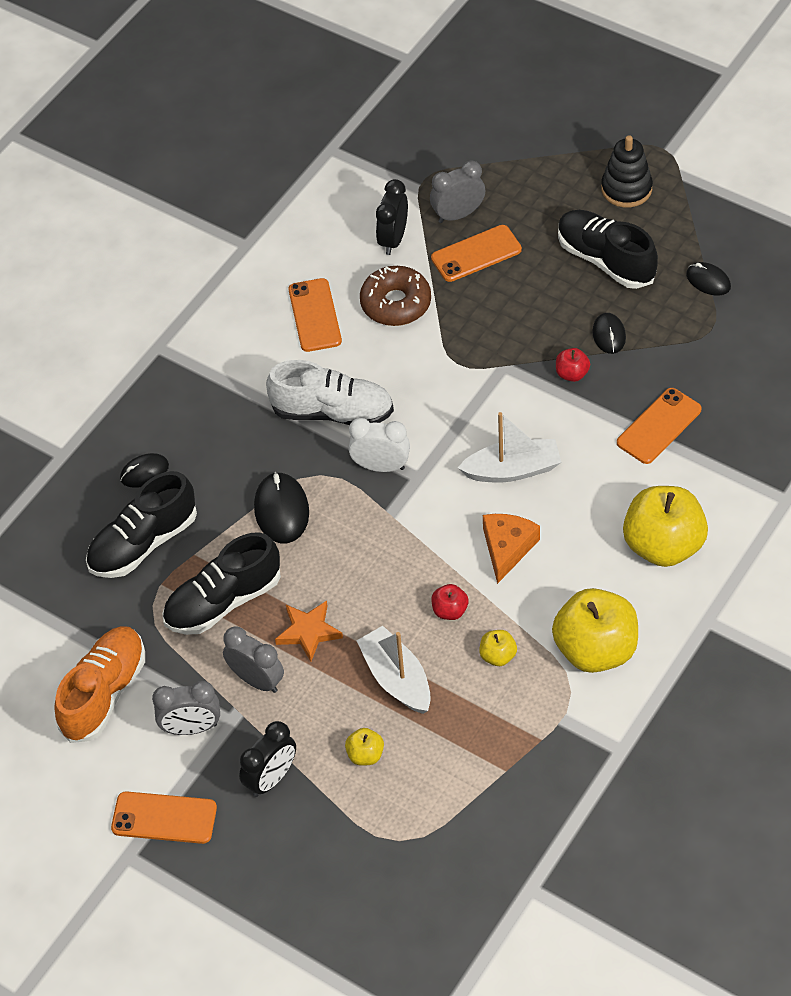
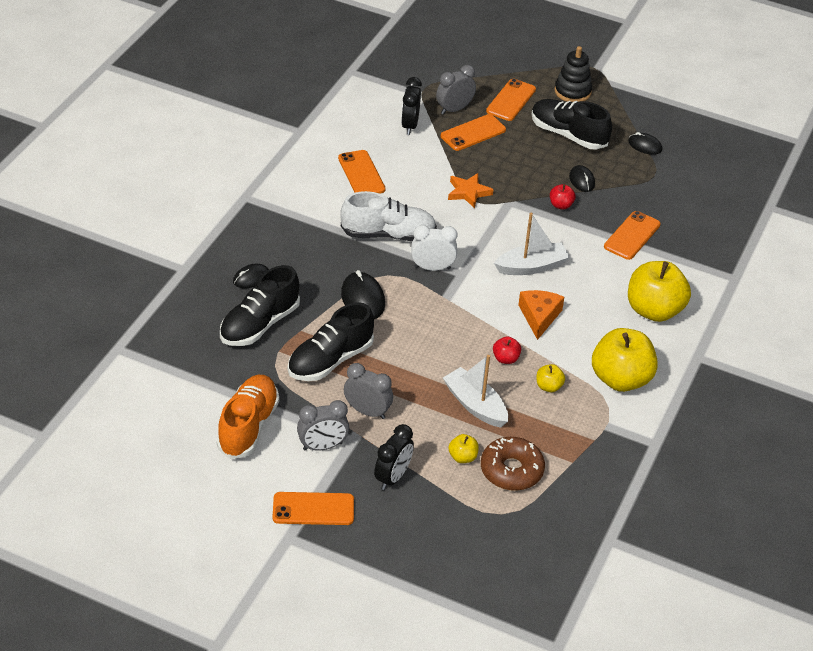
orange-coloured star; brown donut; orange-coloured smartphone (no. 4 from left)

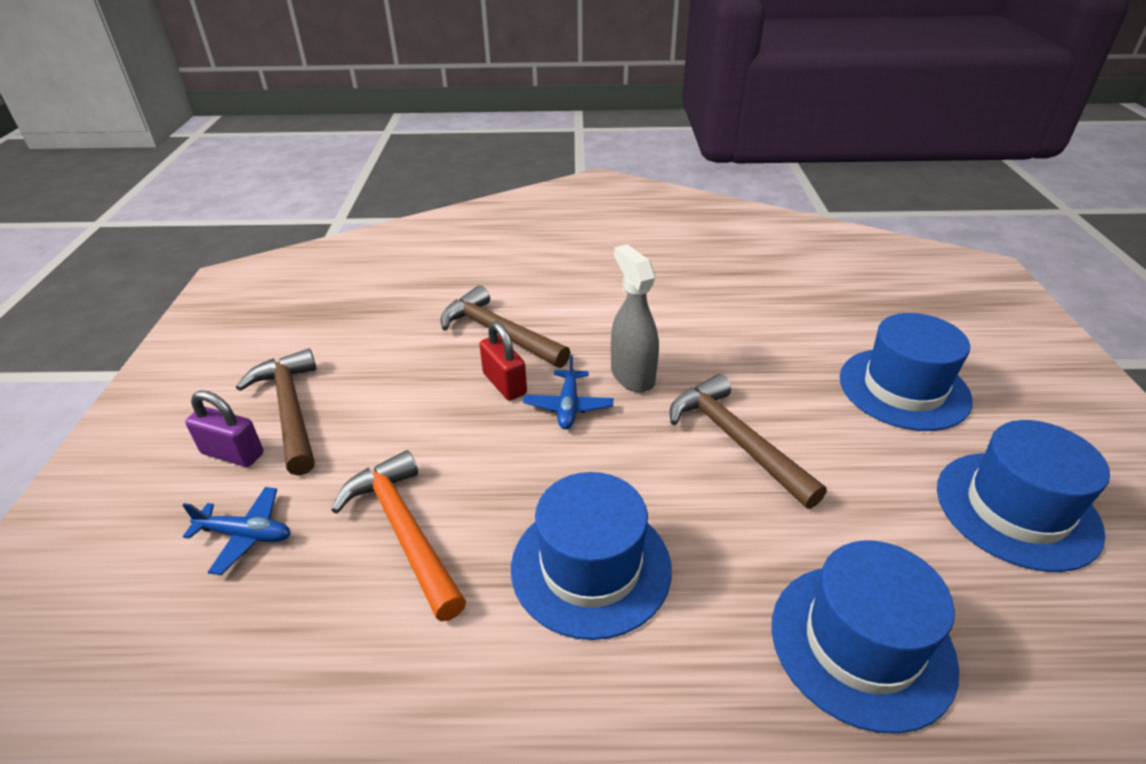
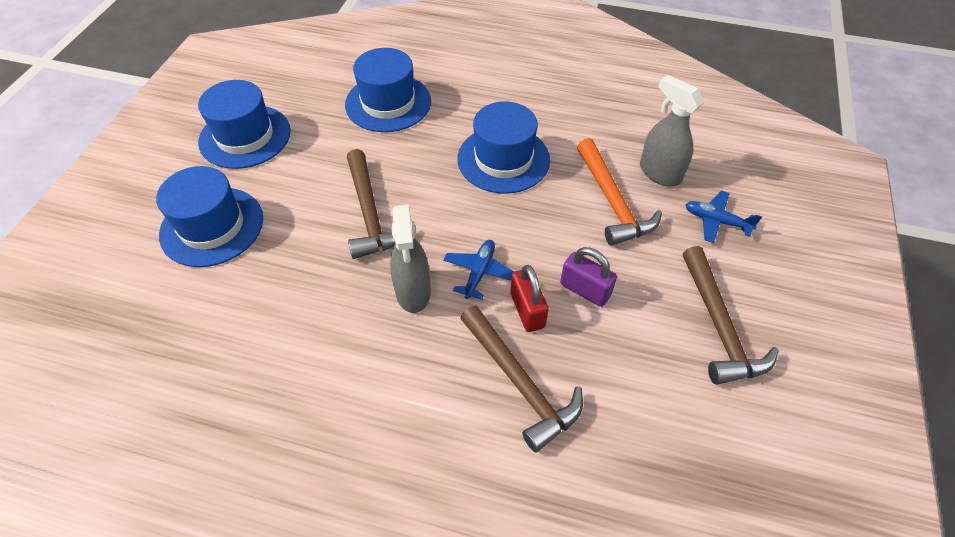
purple small lock; gray spray cleaner (no. 2 from left)

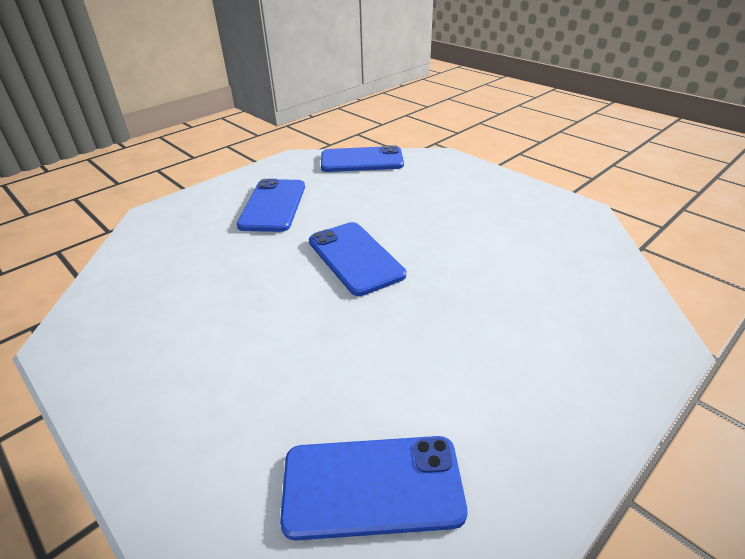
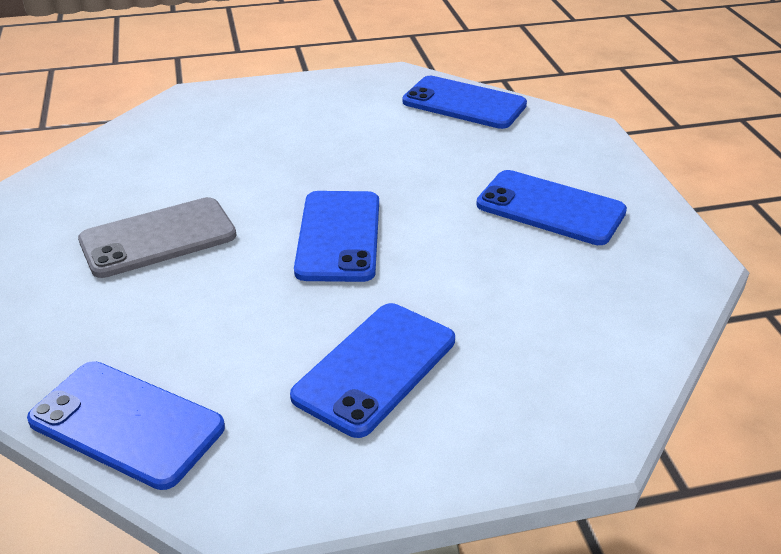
gray smartphone; cobalt smartphone (no. 5 from left)

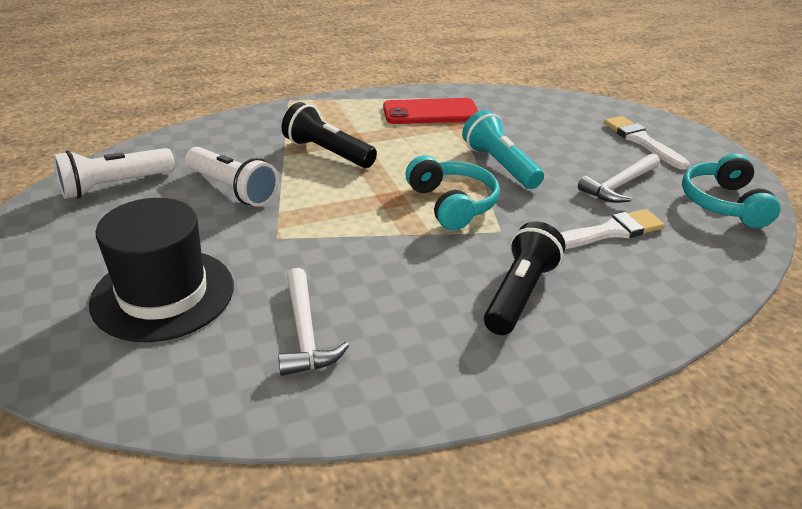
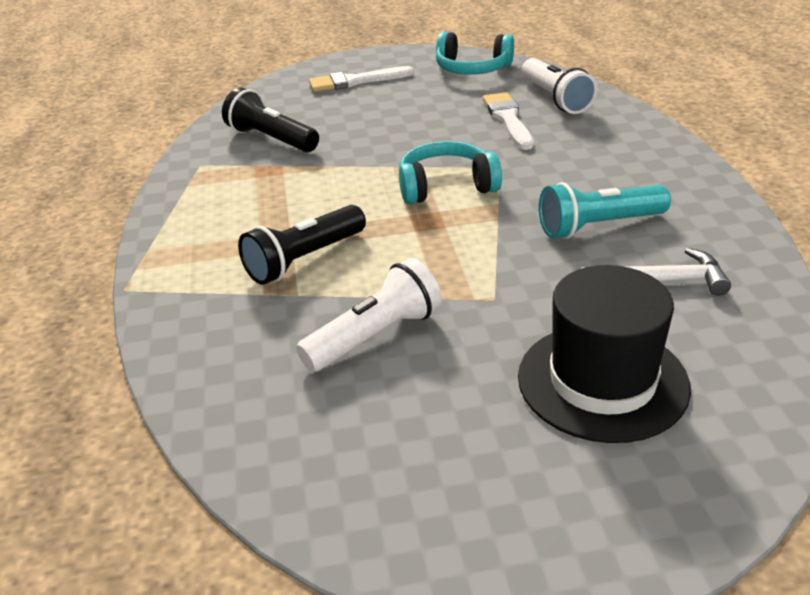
jet-black flashlight (no. 1 from left); pure white flashlight (no. 2 from left); turquoise flashlight; red smartphone; pure white carpenter's hammer (no. 2 from left in the first image)

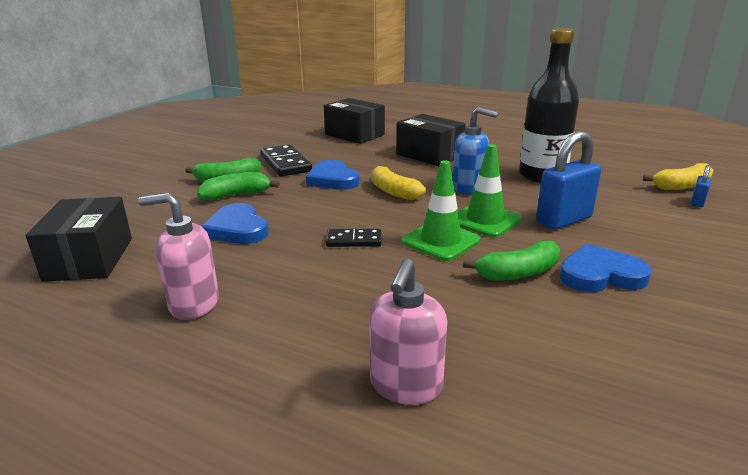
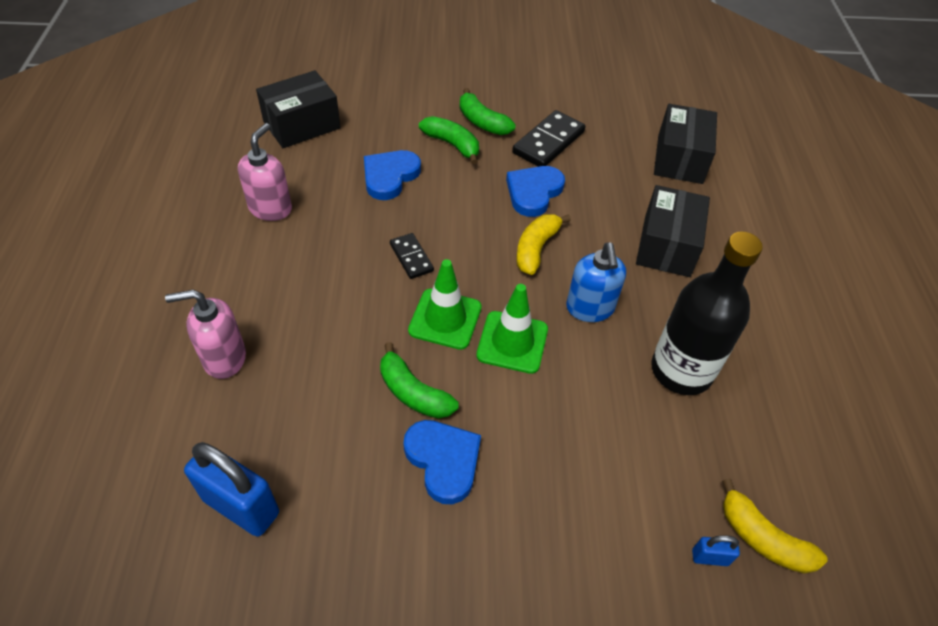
cobalt small lock (no. 1 from left); rosy soap pump (no. 2 from left)

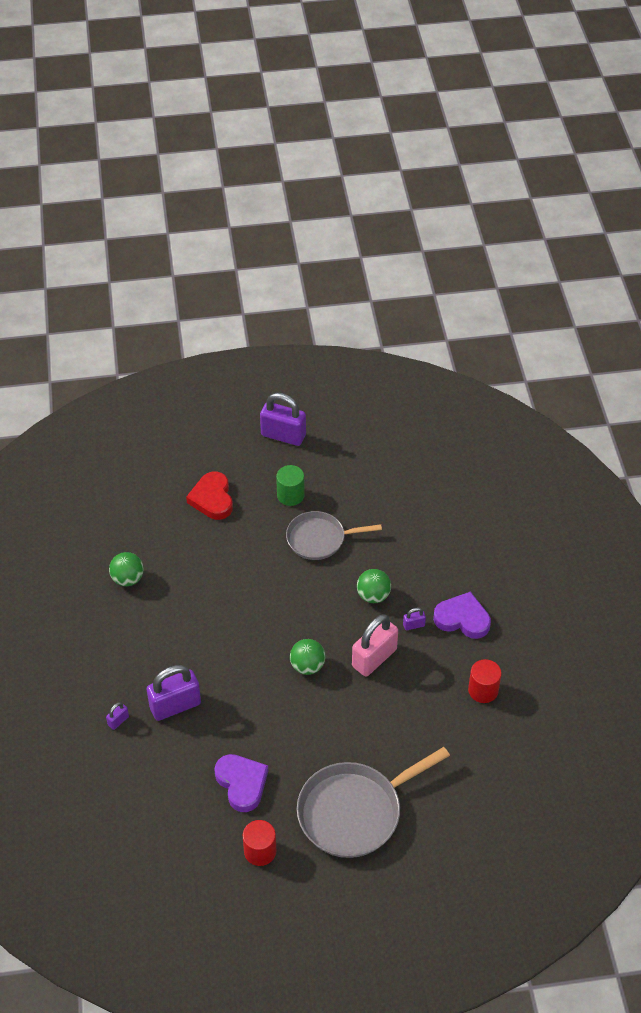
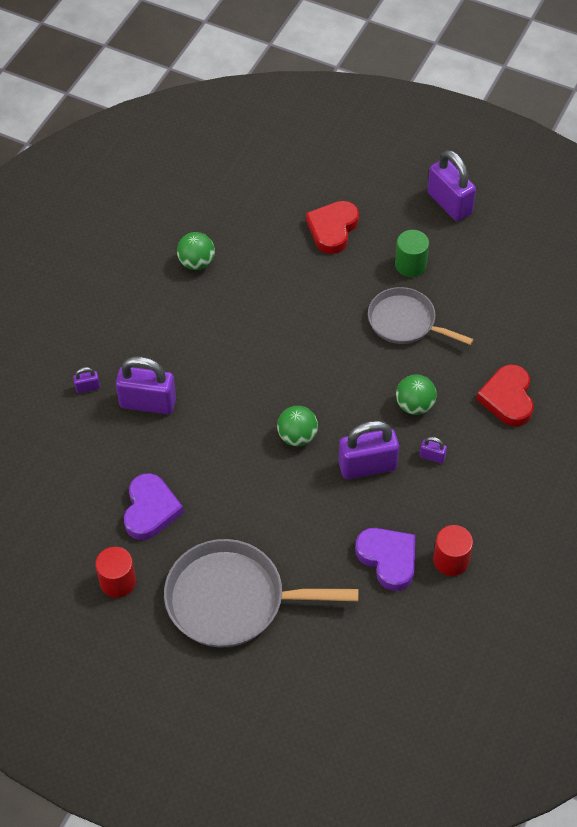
purple small lock (no. 3 from left); purple heart (no. 2 from left); red heart (no. 2 from left)

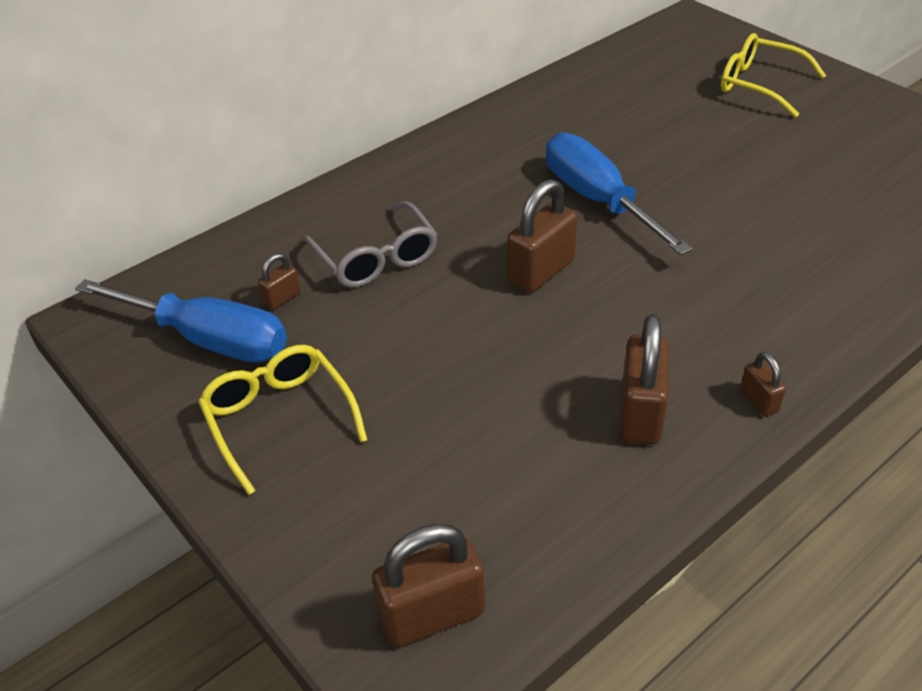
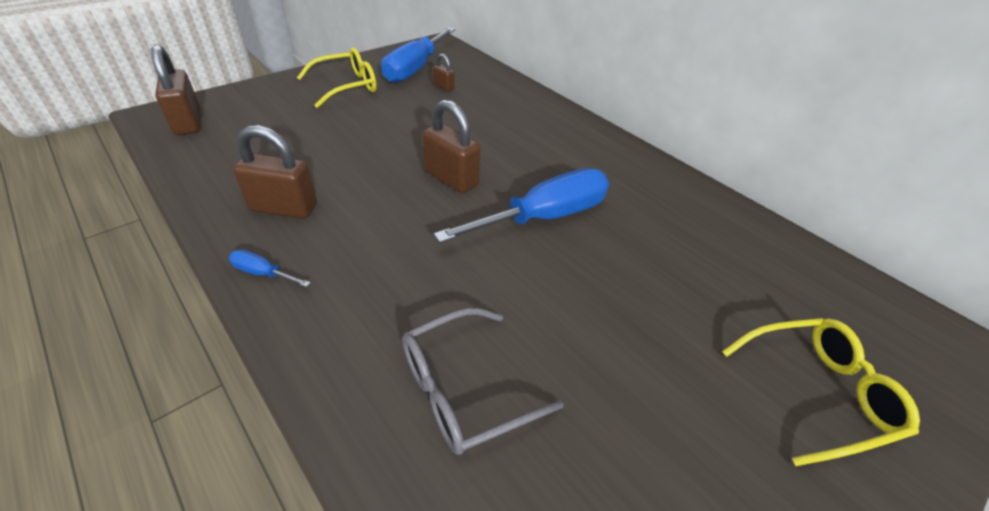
cobalt flat screwdriver (no. 1 from left); gray glasses; golden glasses (no. 2 from left)

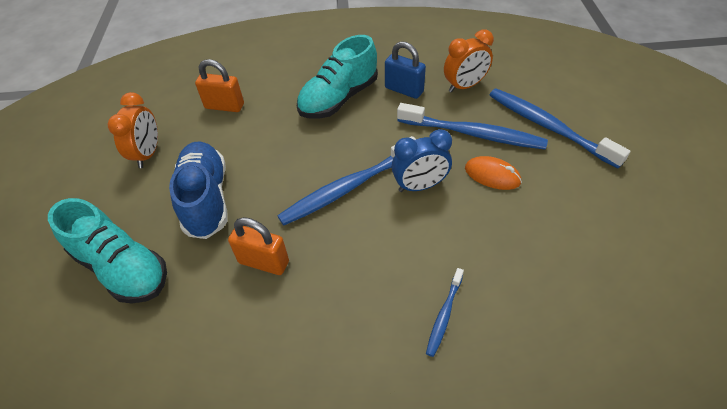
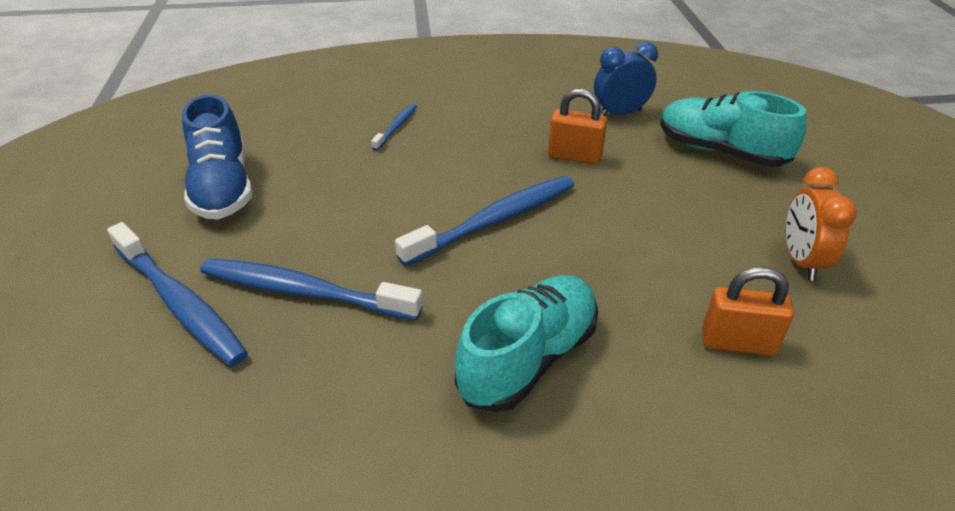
cobalt lace-up shoe; cobalt clock; cobalt small lock; orange-coloured clock (no. 2 from left in the first image); orange-coloured PC mouse

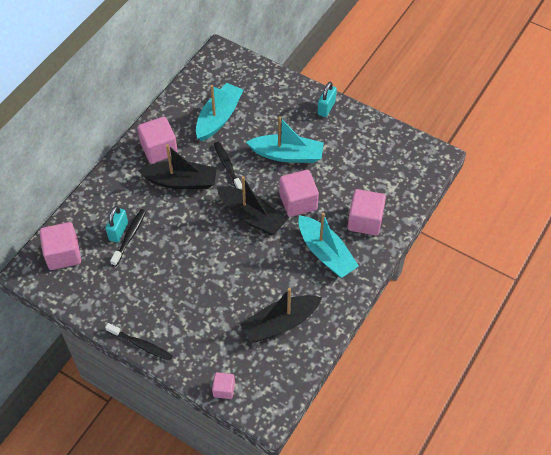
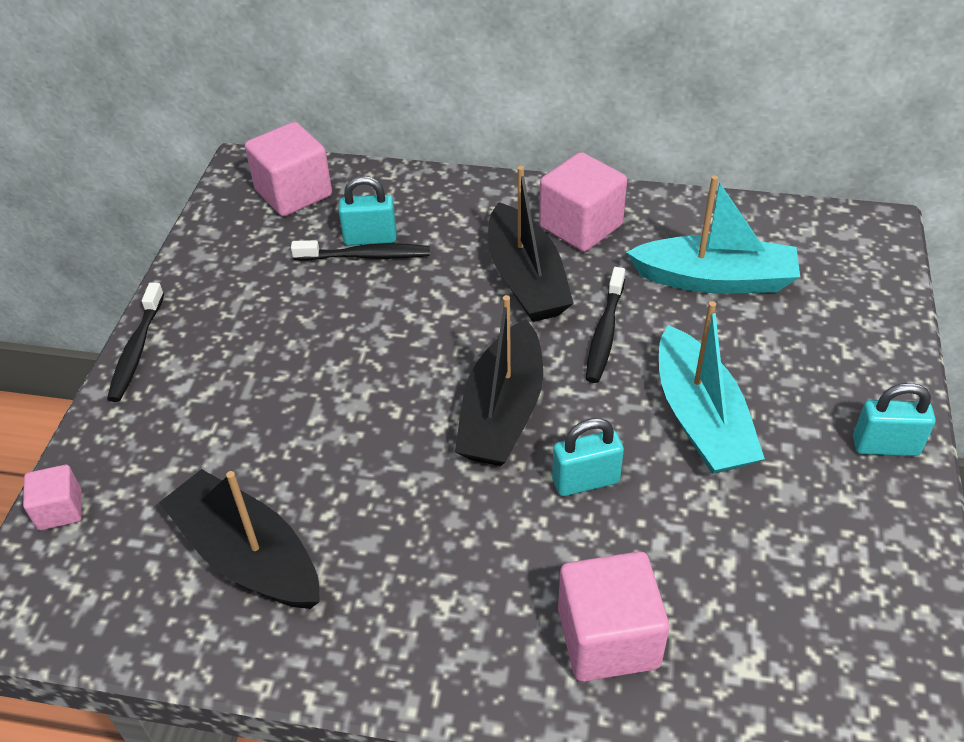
turquoise small lock (no. 2 from left); jet-black tooth brush (no. 3 from left); turquoise sailboat (no. 3 from left in the first image)

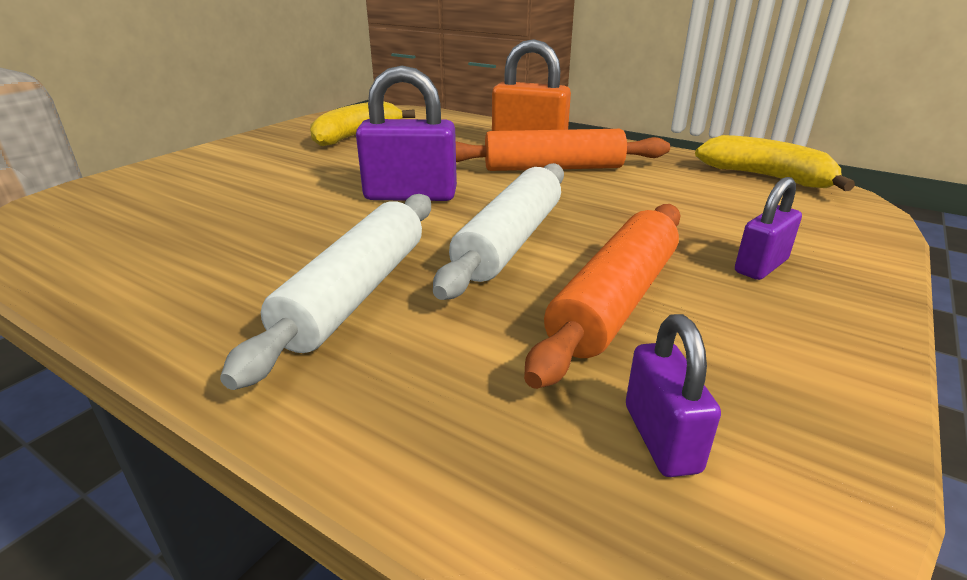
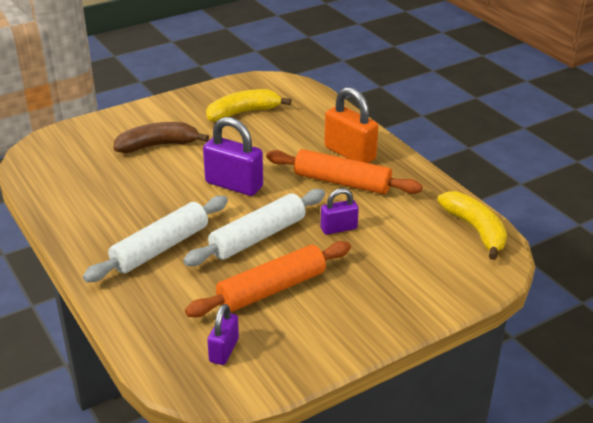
brown banana fruit; purple small lock (no. 3 from left)

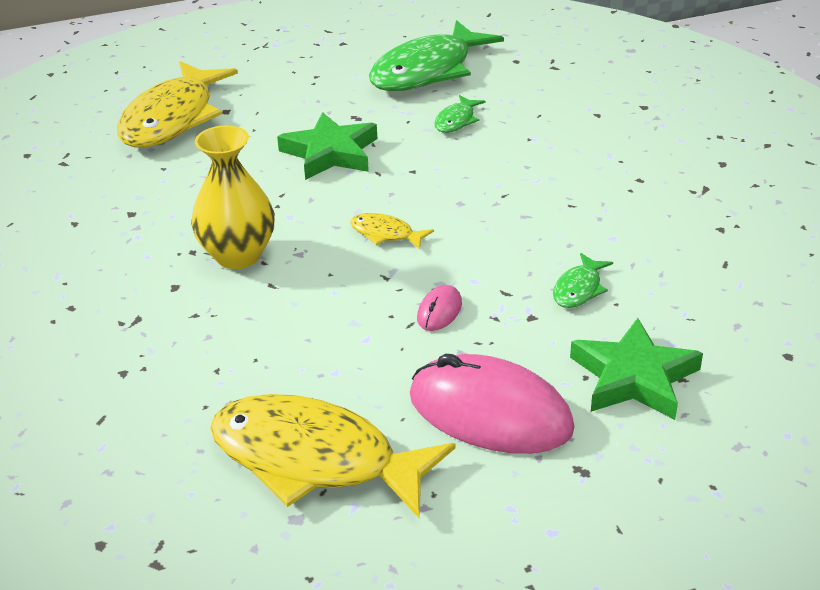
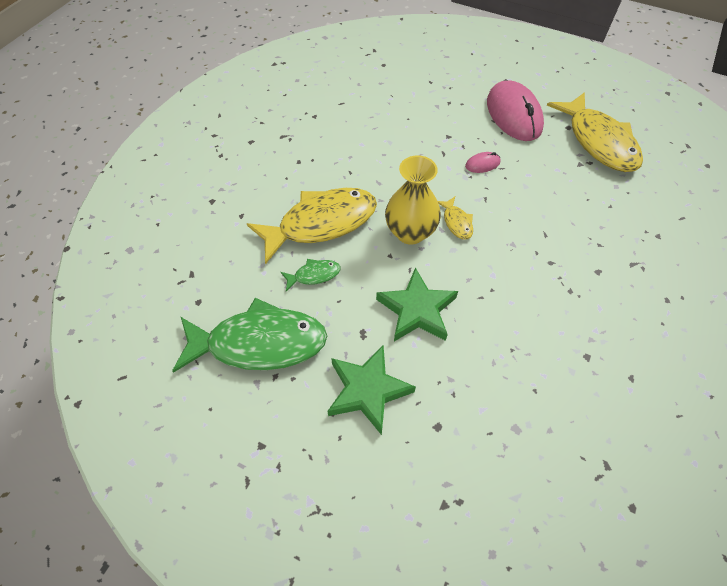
golden toy fish (no. 1 from left); emerald star (no. 1 from left); golden vase; emerald toy fish (no. 3 from left in the first image)

